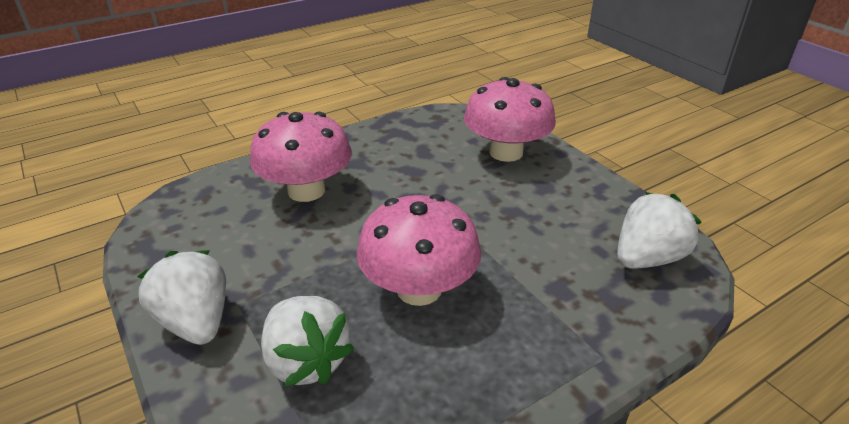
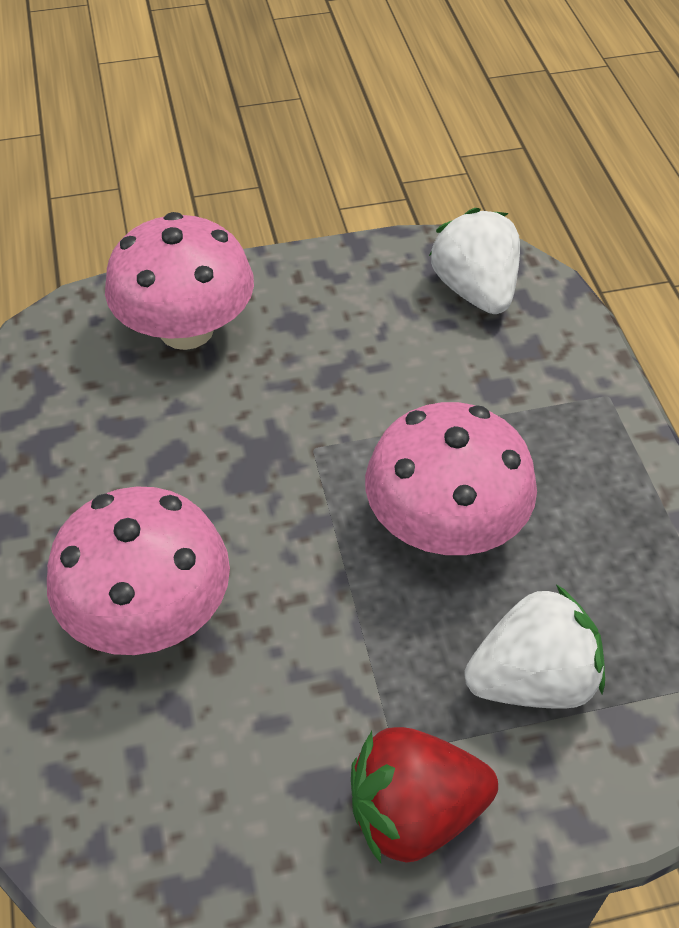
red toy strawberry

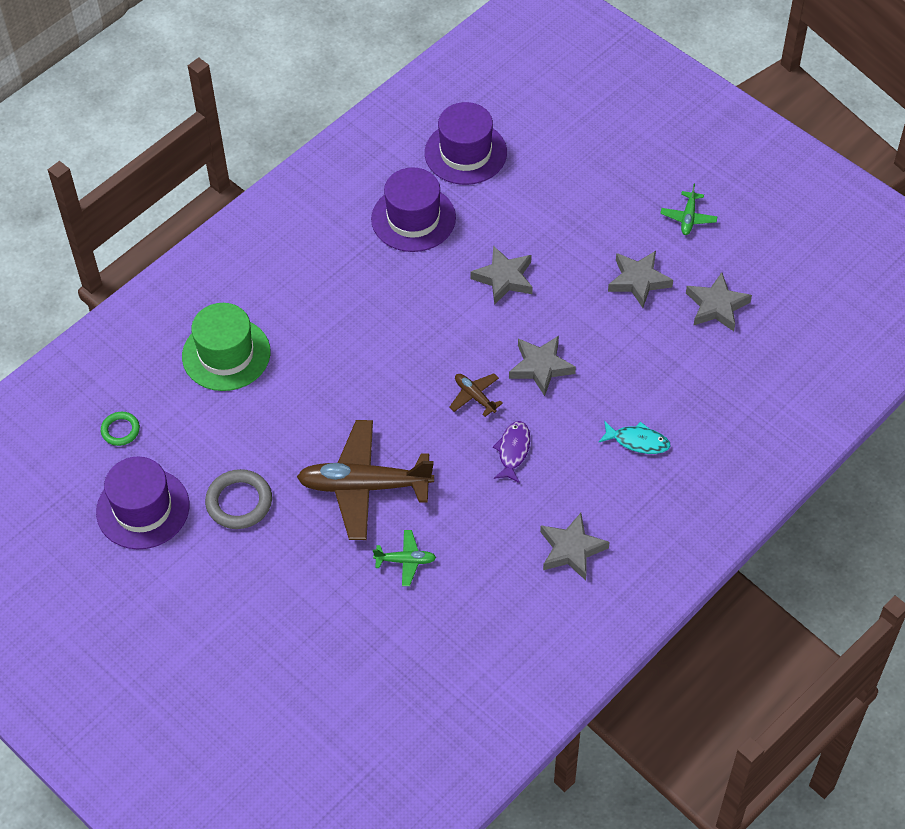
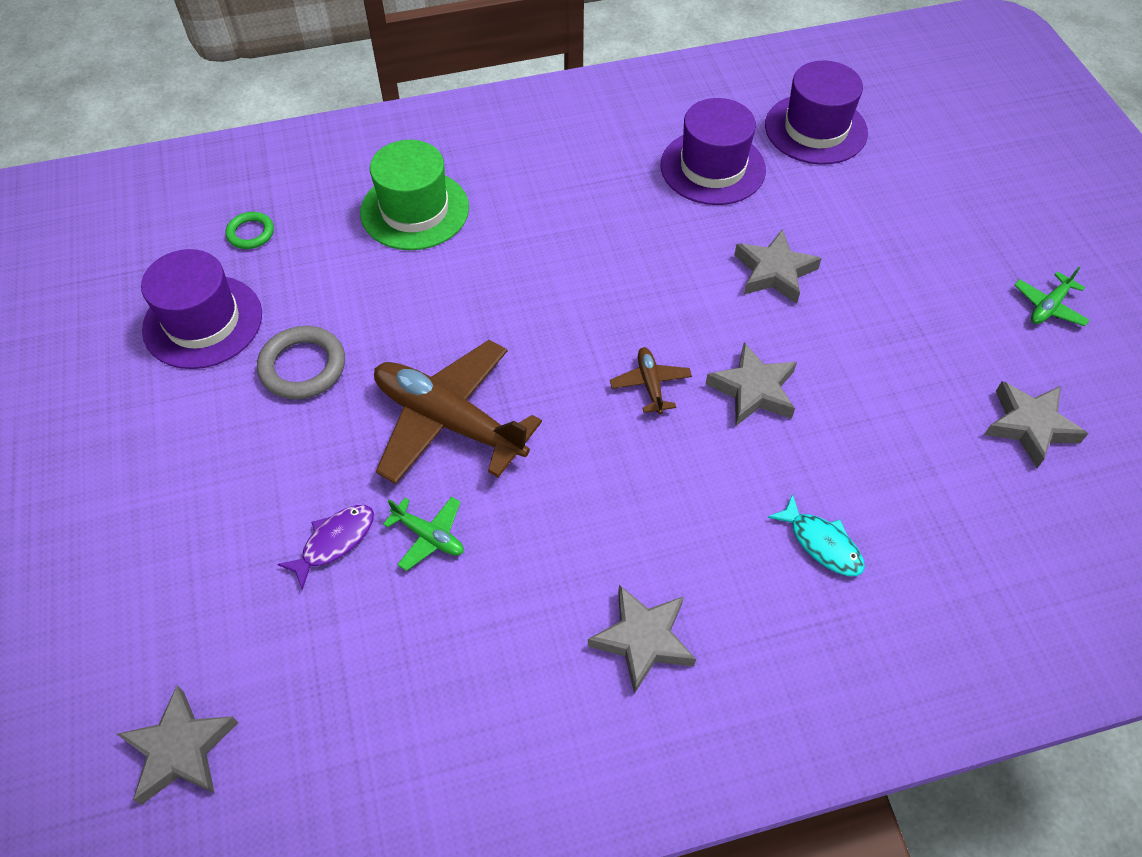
gray star (no. 1 from left); purple toy fish

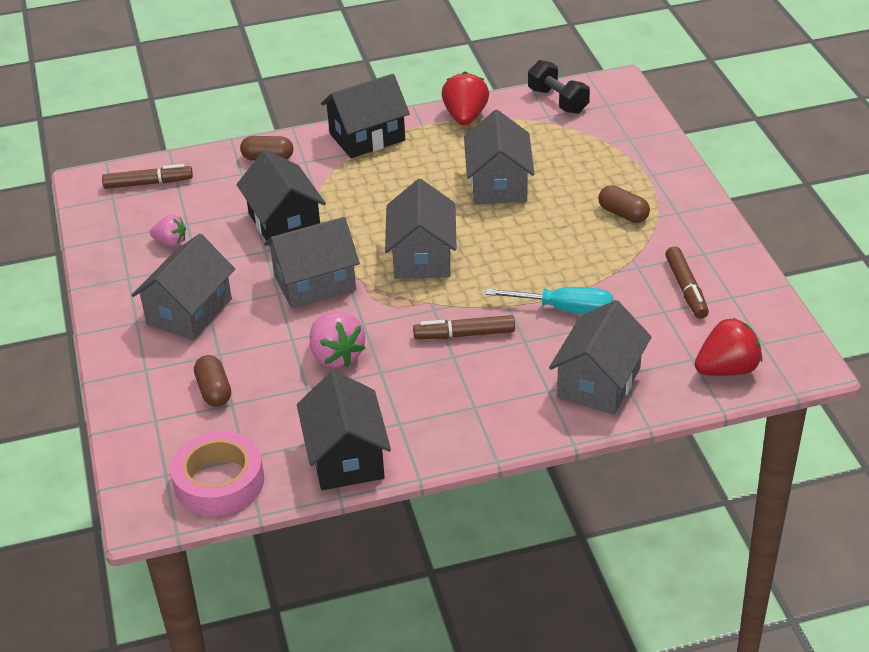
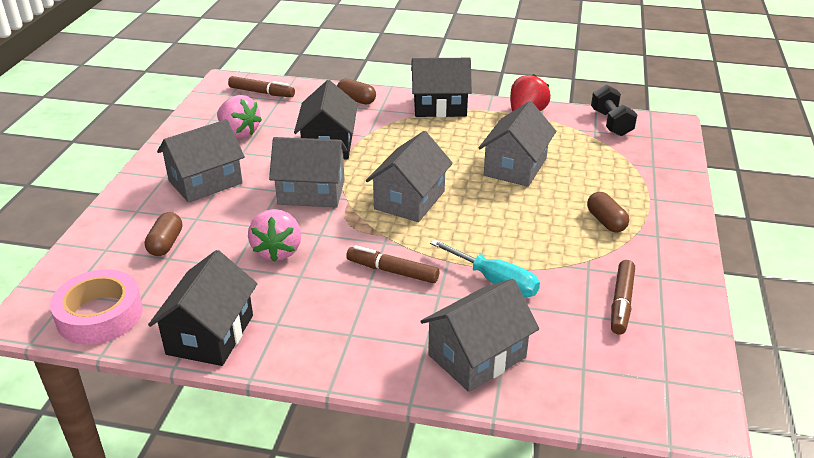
rosy toy strawberry (no. 1 from left); red toy strawberry (no. 2 from left in the first image)

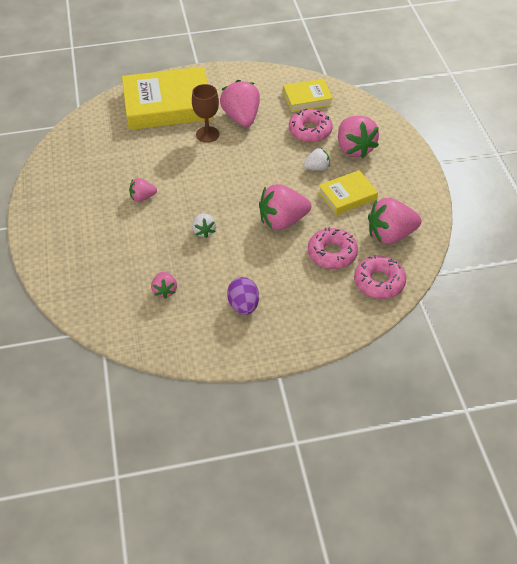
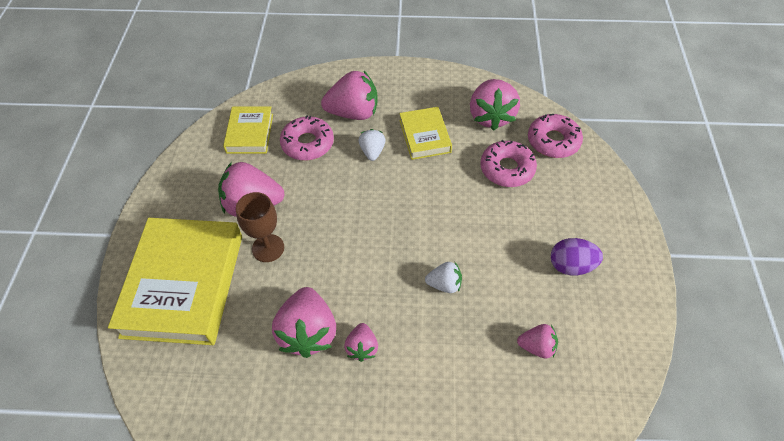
rosy toy strawberry (no. 2 from left)

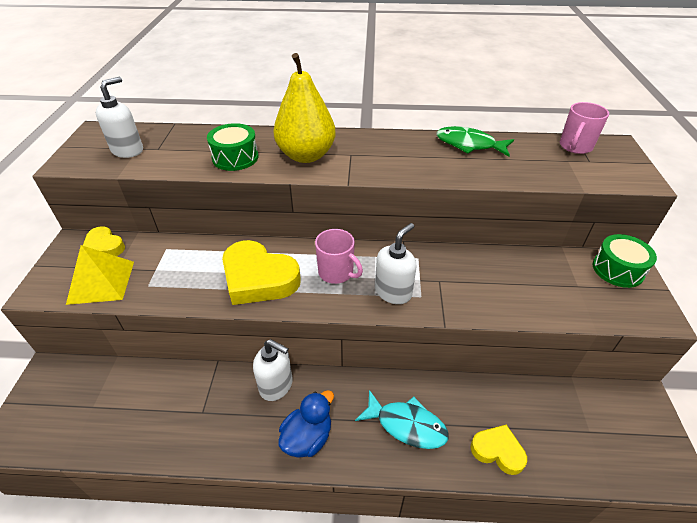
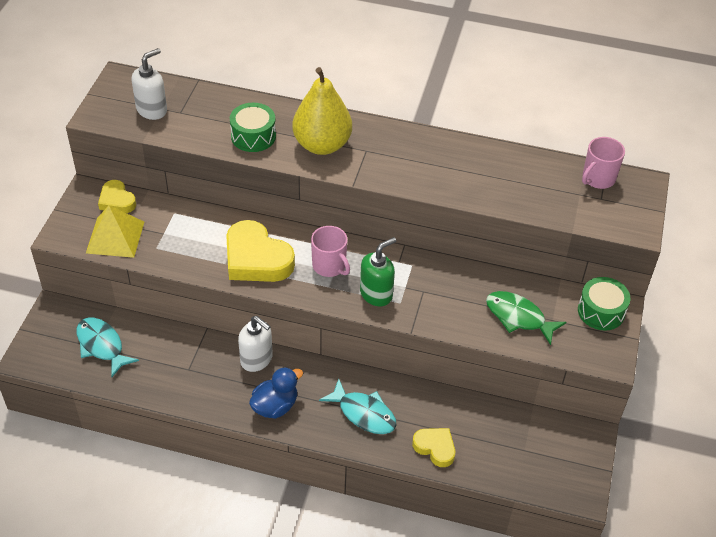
turquoise toy fish (no. 1 from left); emerald soap pump; emerald toy fish

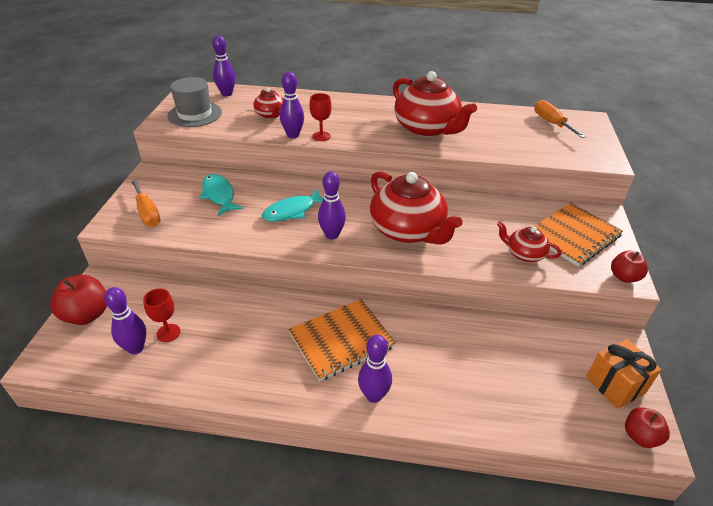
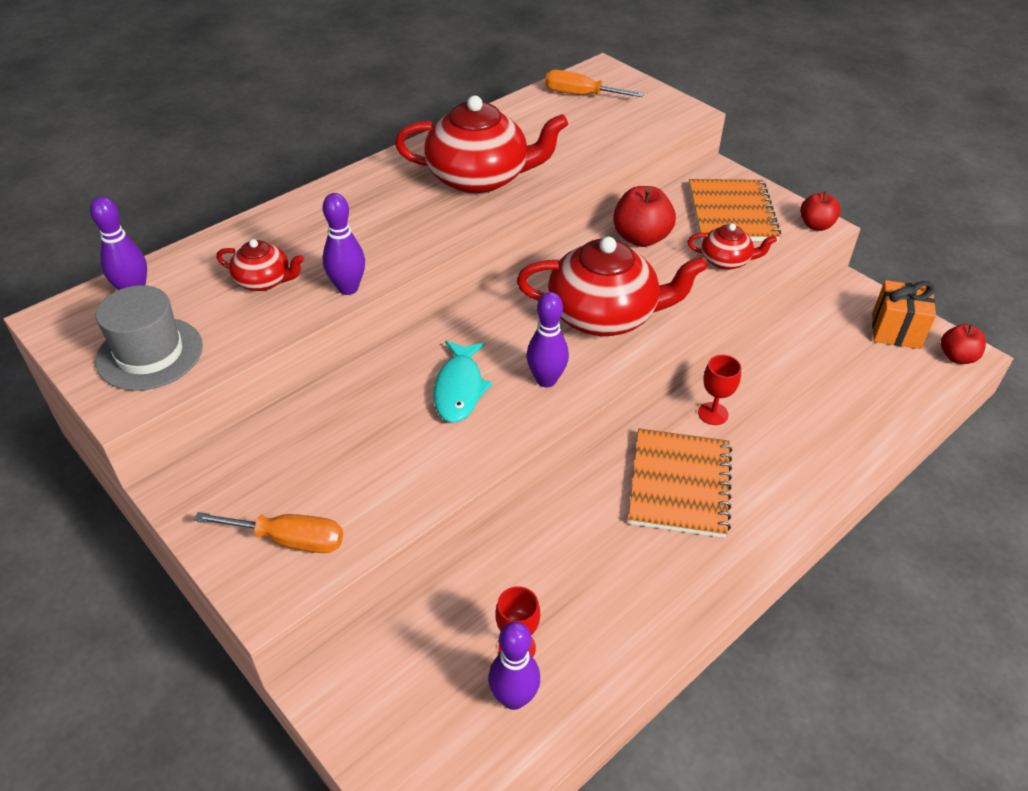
red apple (no. 1 from left); red teapot (no. 4 from left); red goblet (no. 2 from left); turquoise toy fish (no. 1 from left in the first image); purple tenpin (no. 5 from left in the first image)

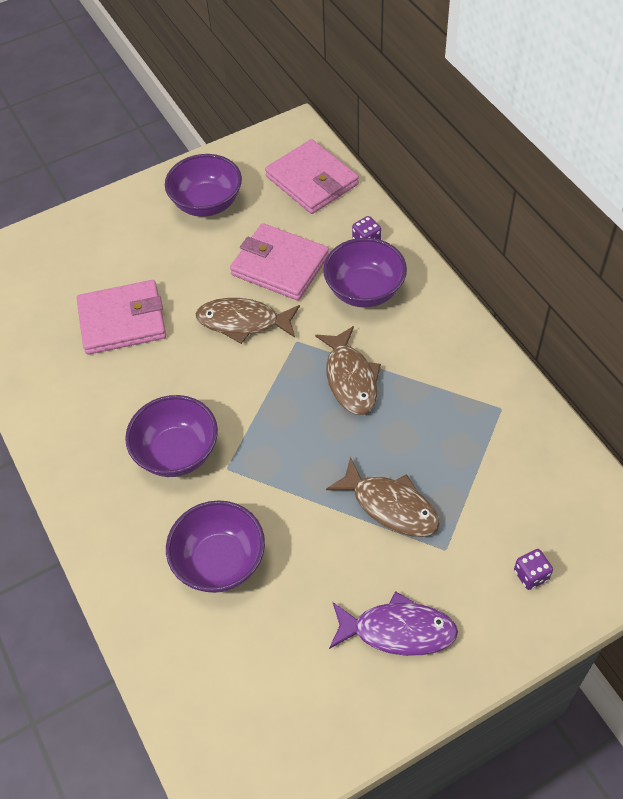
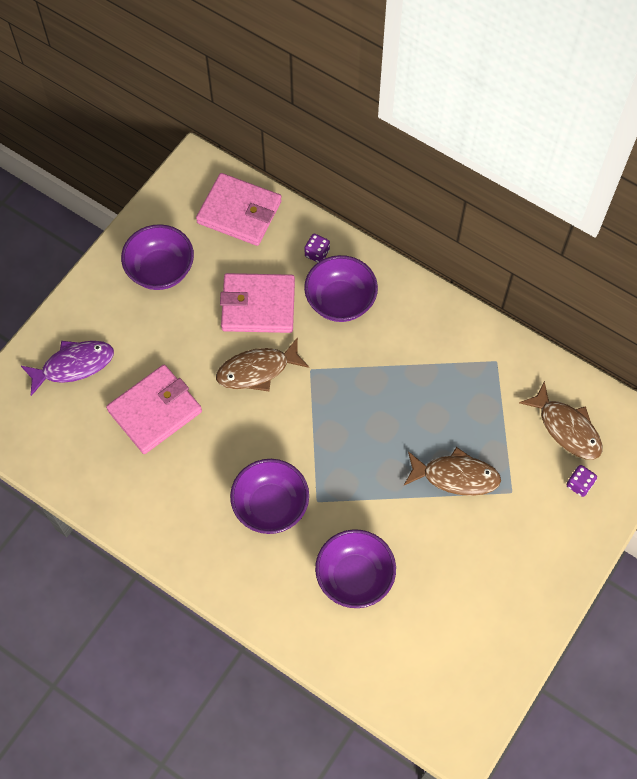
purple toy fish; brown toy fish (no. 3 from left)

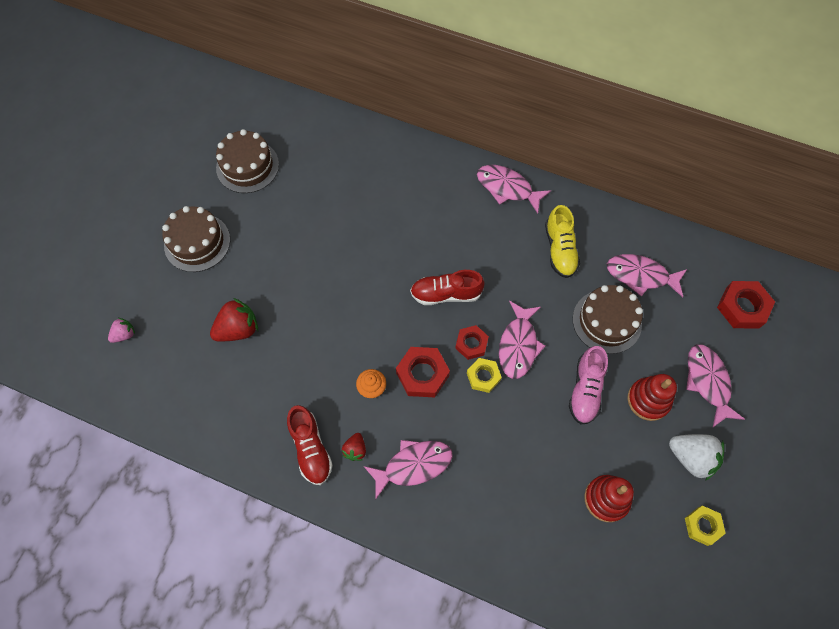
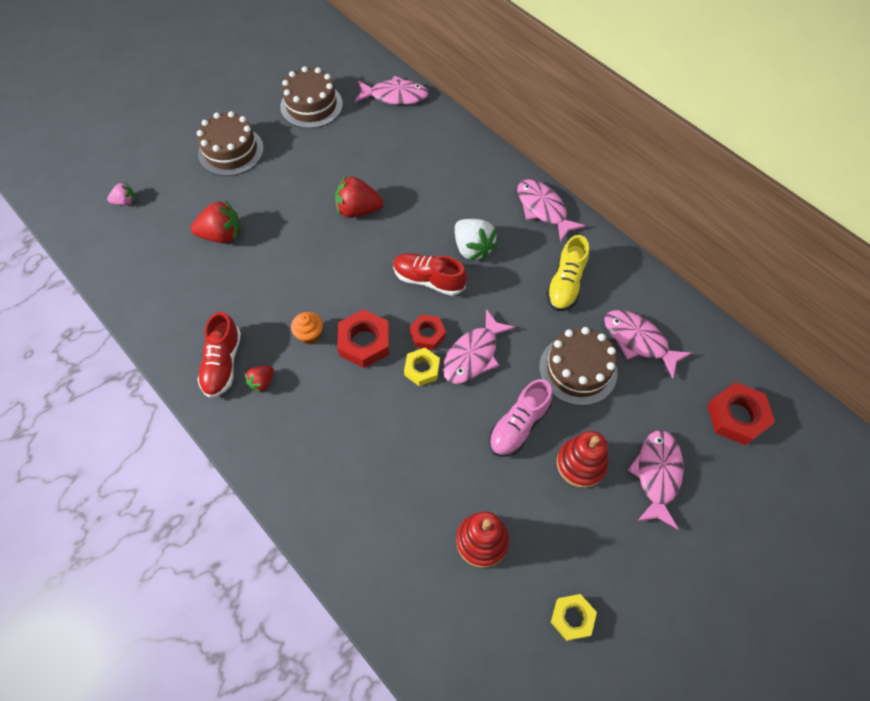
red toy strawberry (no. 3 from left); rosy toy fish (no. 1 from left); pure white toy strawberry

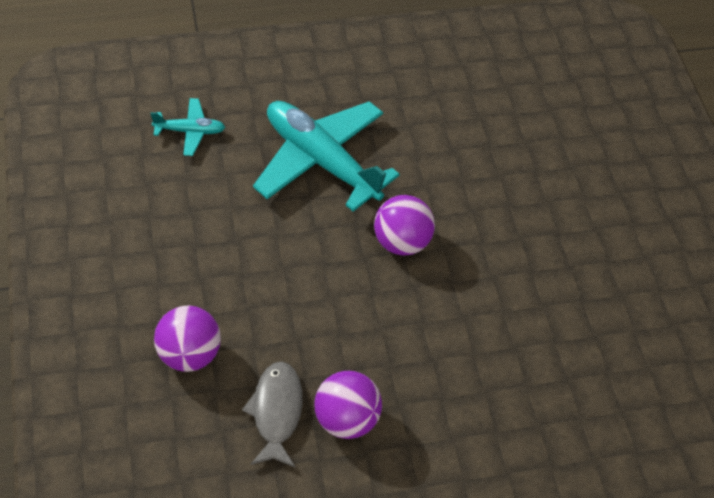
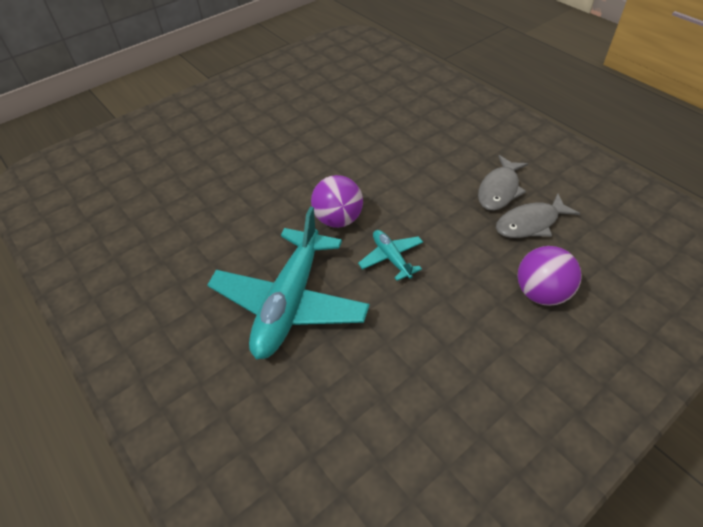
turquoise plane (no. 2 from left); gray toy fish (no. 1 from left)

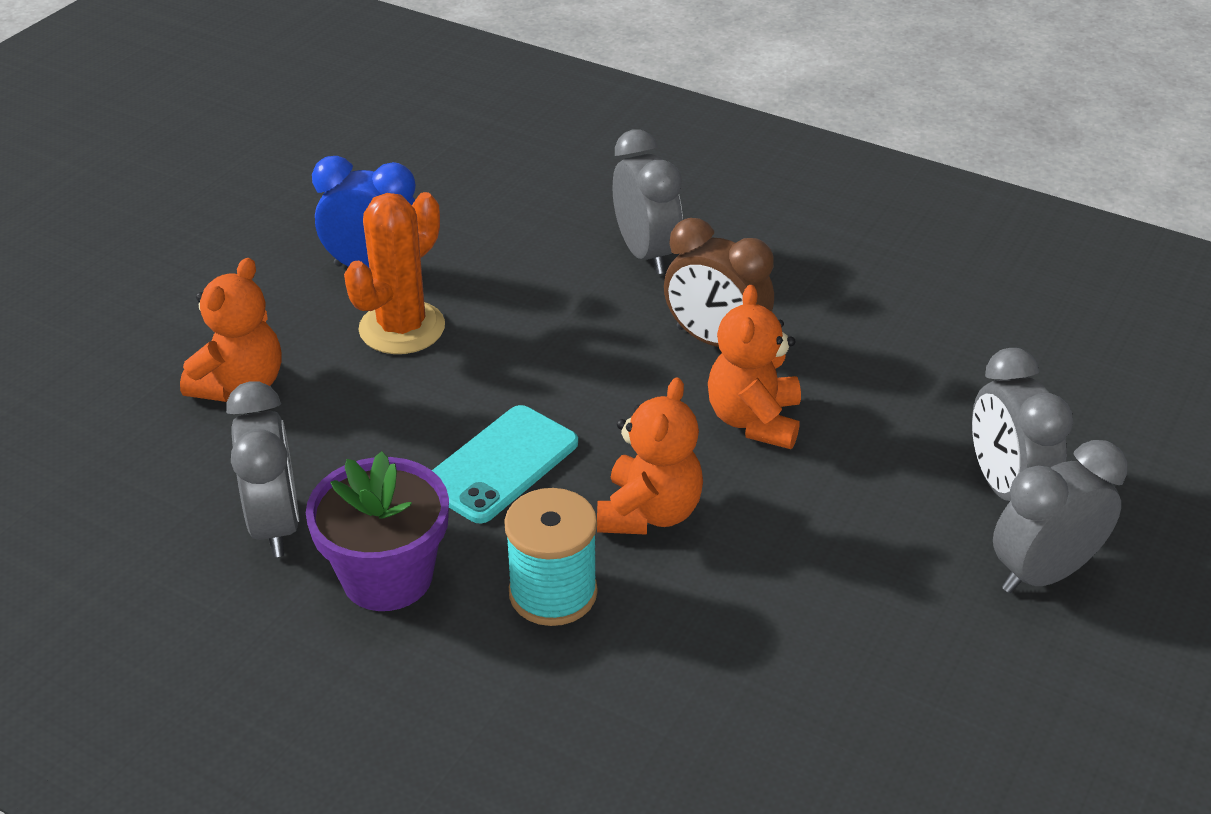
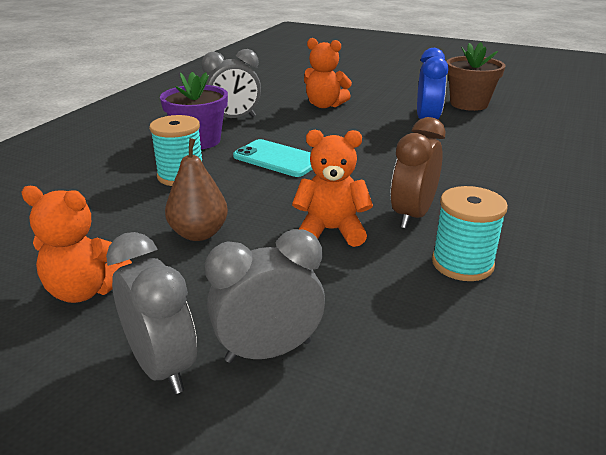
orange-coloured stuffed bear (no. 1 from left); brown toy pear; turquoise reel of thread (no. 2 from left); brown plant pot; orange-coloured saguaro cactus; gray clock (no. 2 from left in the first image)

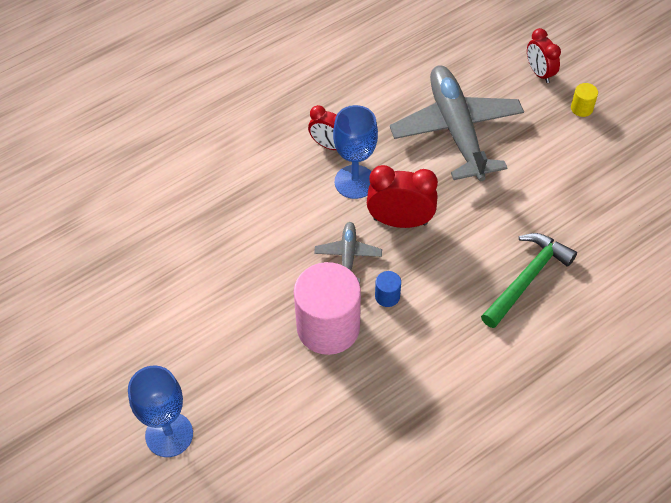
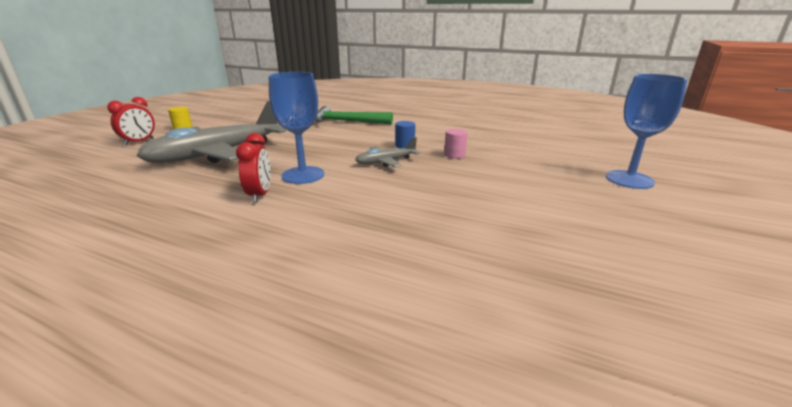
rosy solid cylinder; red clock (no. 2 from left in the first image)

